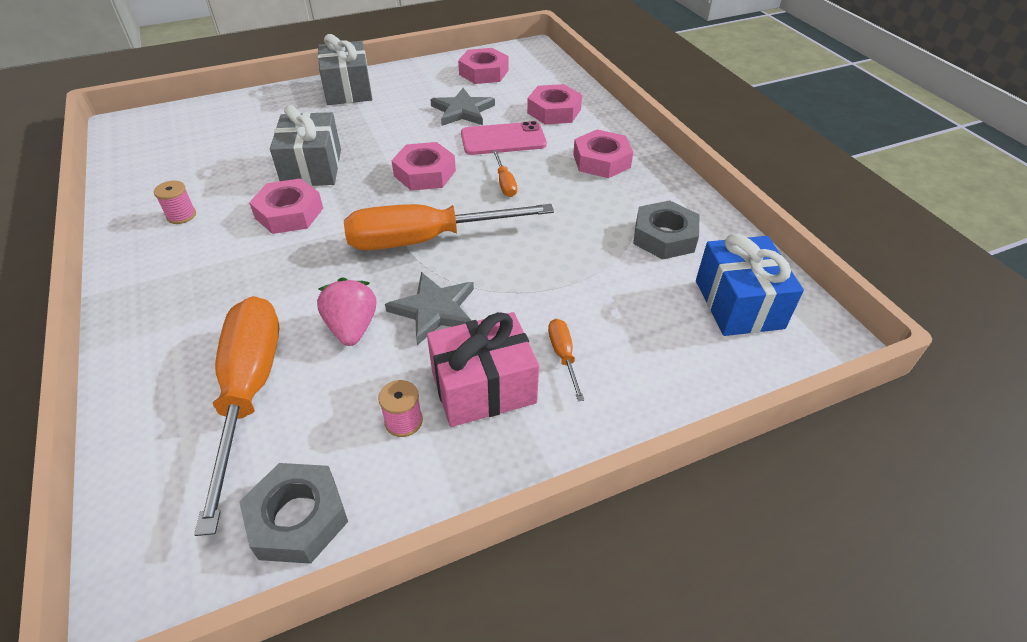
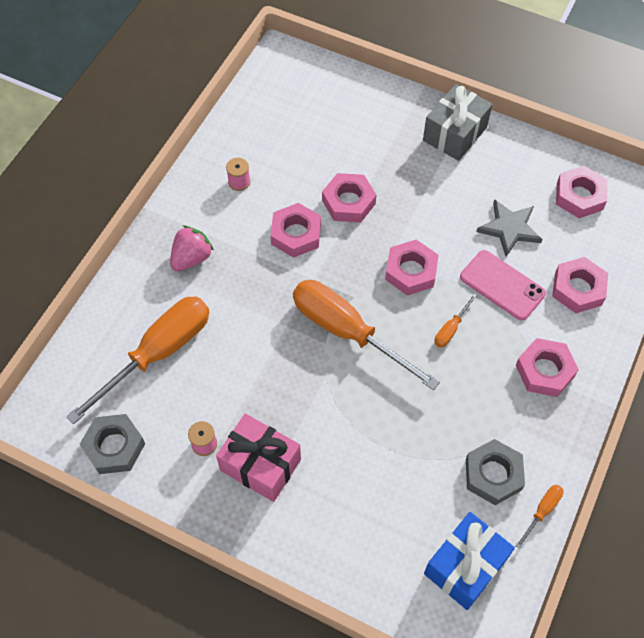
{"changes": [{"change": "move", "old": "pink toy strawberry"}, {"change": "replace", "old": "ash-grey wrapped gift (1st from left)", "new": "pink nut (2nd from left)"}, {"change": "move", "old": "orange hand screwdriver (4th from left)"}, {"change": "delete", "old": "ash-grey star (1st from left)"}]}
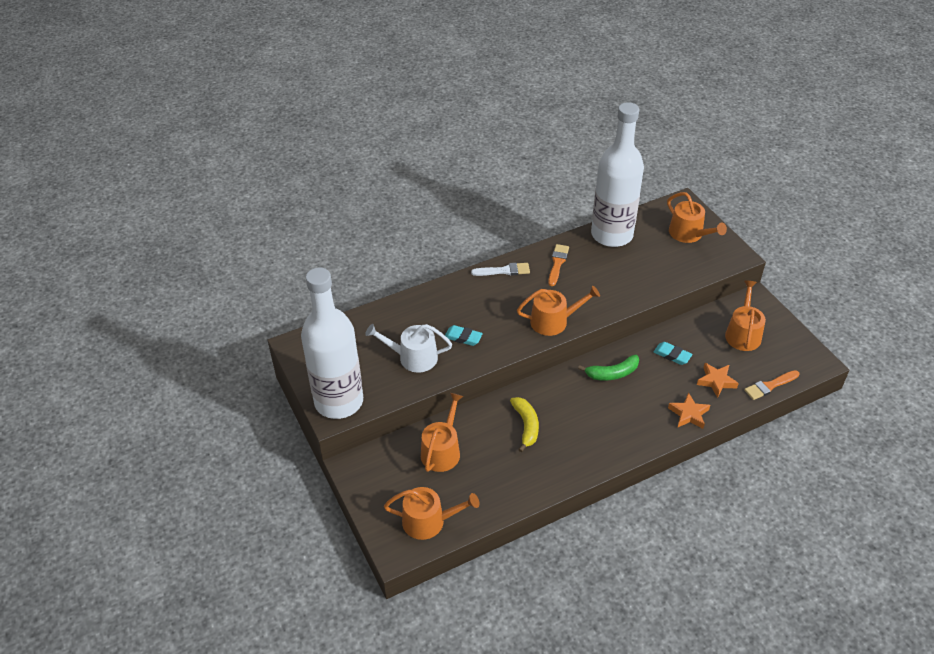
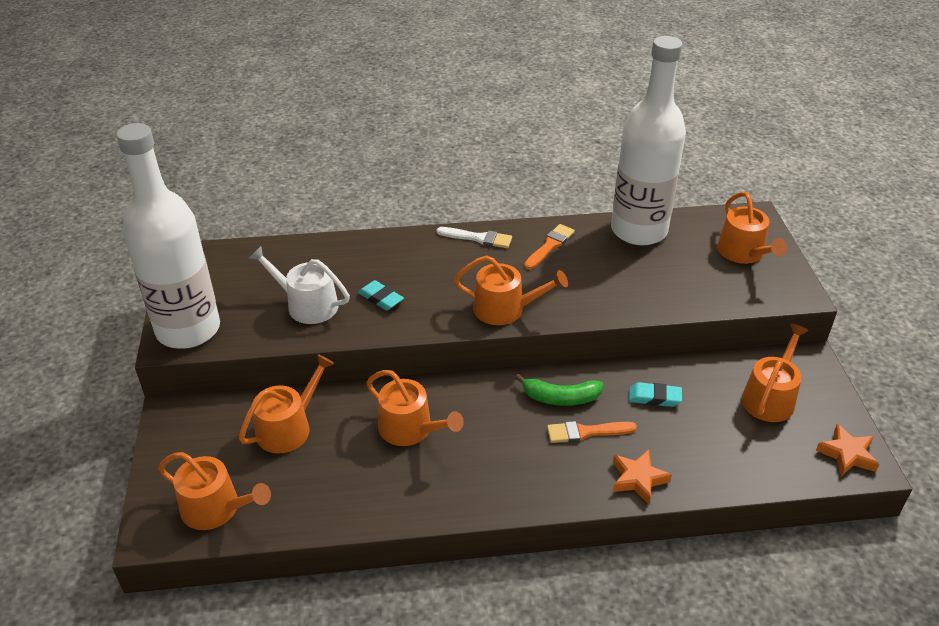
{"changes": [{"change": "replace", "old": "golden banana fruit", "new": "orange watering pot (3rd from left)"}, {"change": "move", "old": "orange paintbrush (2nd from left)"}, {"change": "rotate", "old": "turquoise gum eraser (2nd from left)", "degrees": -45}, {"change": "move", "old": "orange star (2nd from left)"}]}
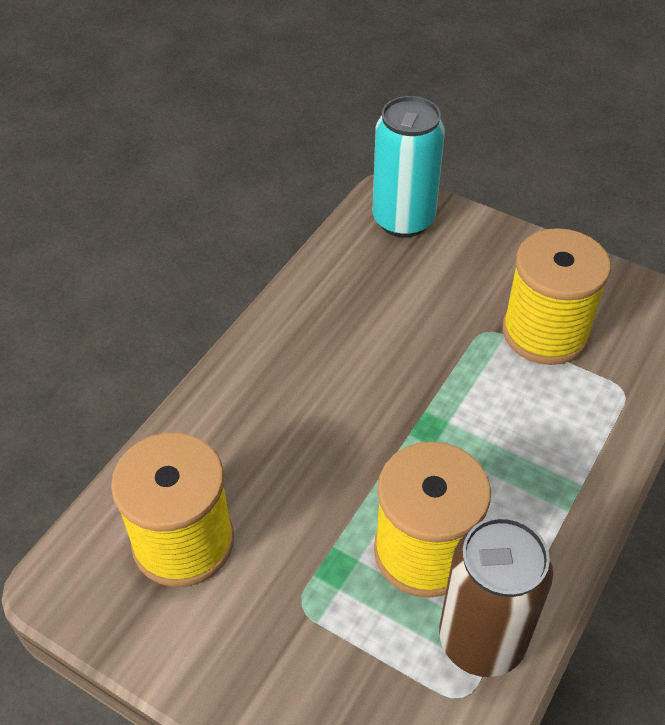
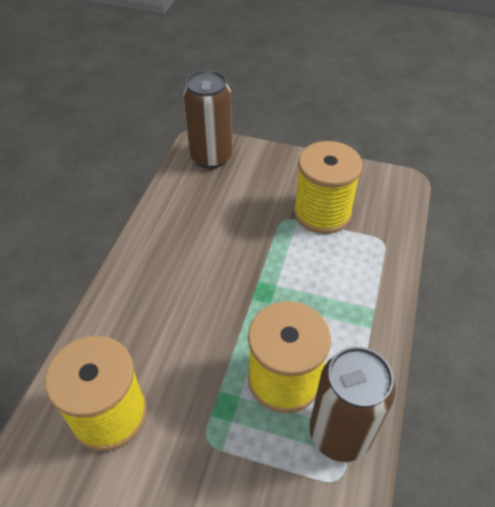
{"changes": [{"change": "recolor", "old": "turquoise tin", "new": "brown tin (1st from left)"}]}
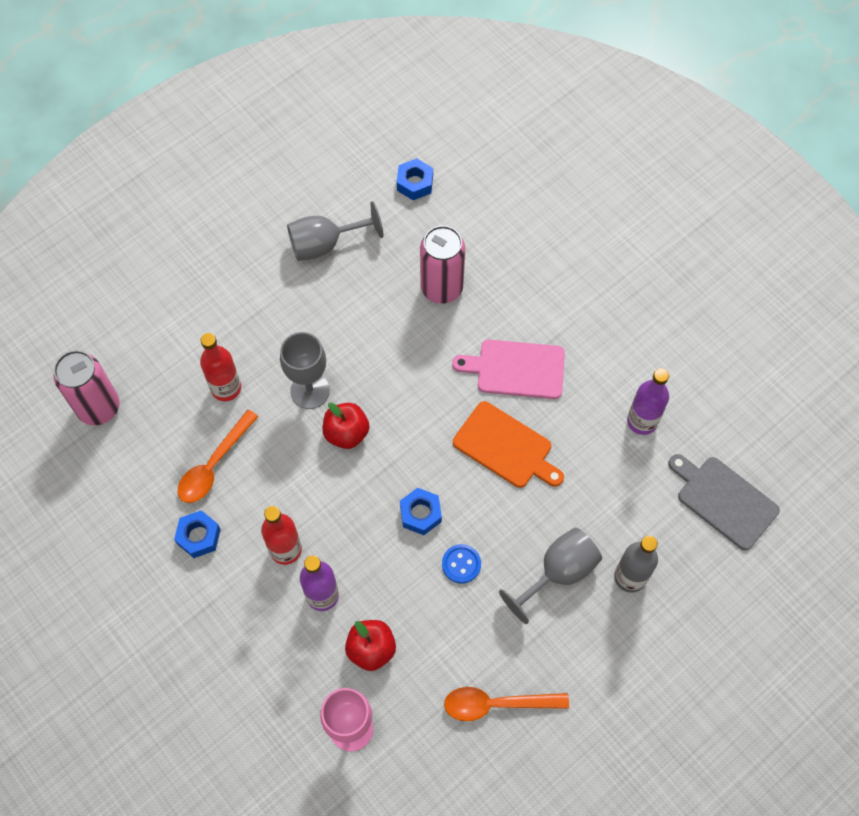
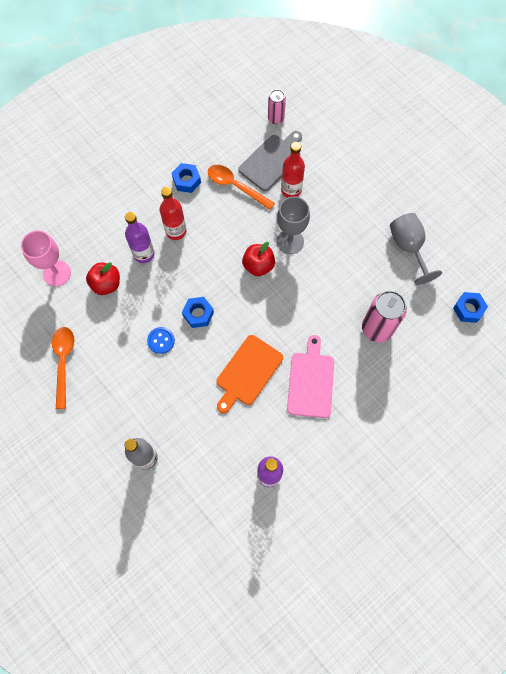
{"changes": [{"change": "move", "old": "ash-grey chopping board"}, {"change": "resize", "old": "pink tin (1st from left)", "factor": 0.58}, {"change": "delete", "old": "ash-grey goblet (3rd from left)"}]}
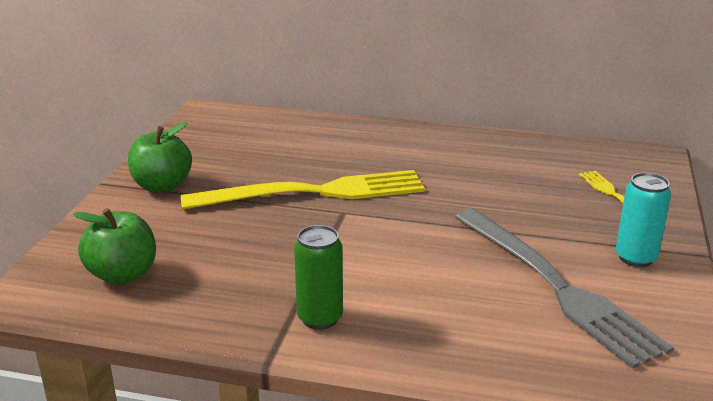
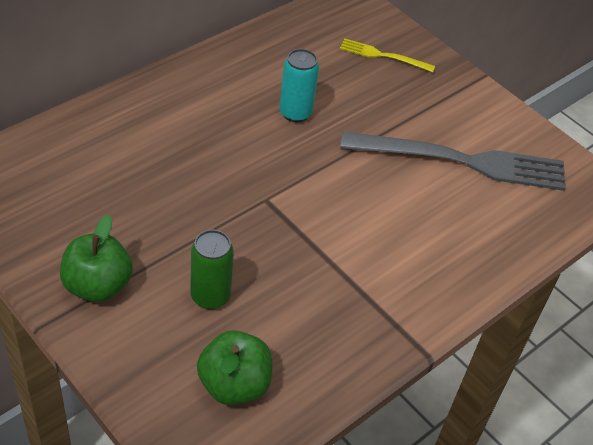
{"changes": [{"change": "move", "old": "leaf-green tin"}, {"change": "move", "old": "turquoise tin"}, {"change": "delete", "old": "golden fork (1st from left)"}]}
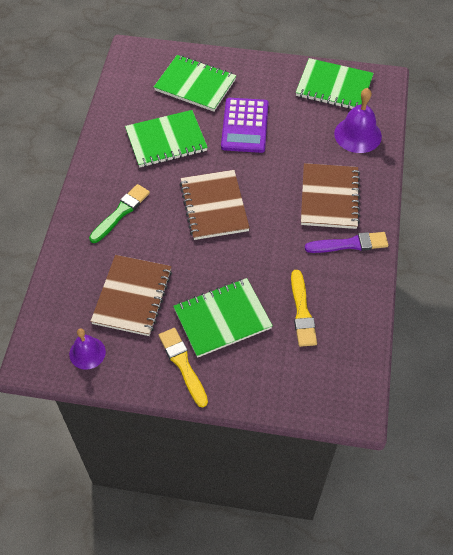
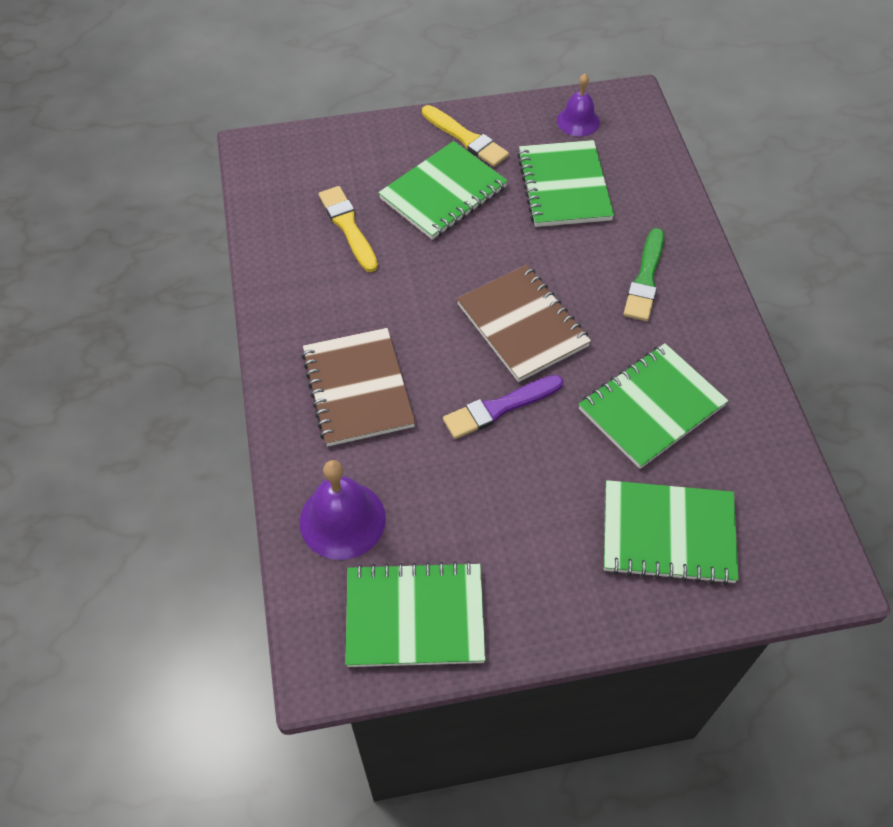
{"changes": [{"change": "move", "old": "violet paintbrush"}, {"change": "recolor", "old": "brown notepad (1st from left)", "new": "leaf-green notepad (3rd from left)"}, {"change": "delete", "old": "violet adding machine"}]}
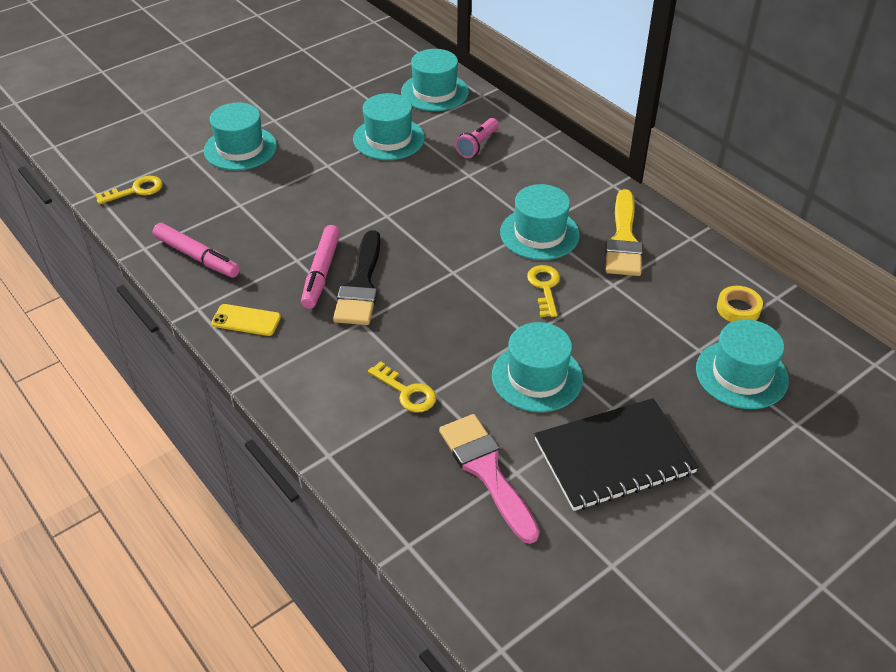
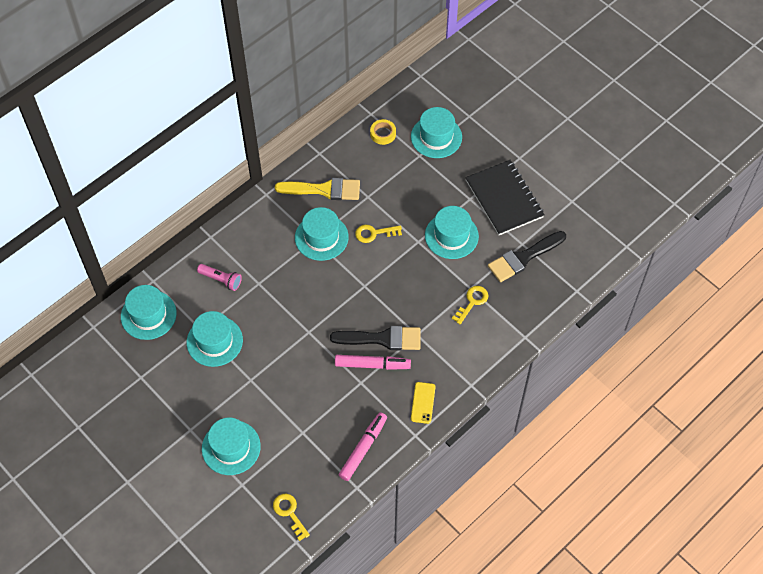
{"changes": [{"change": "recolor", "old": "pink paintbrush", "new": "black paintbrush (2nd from left)"}]}
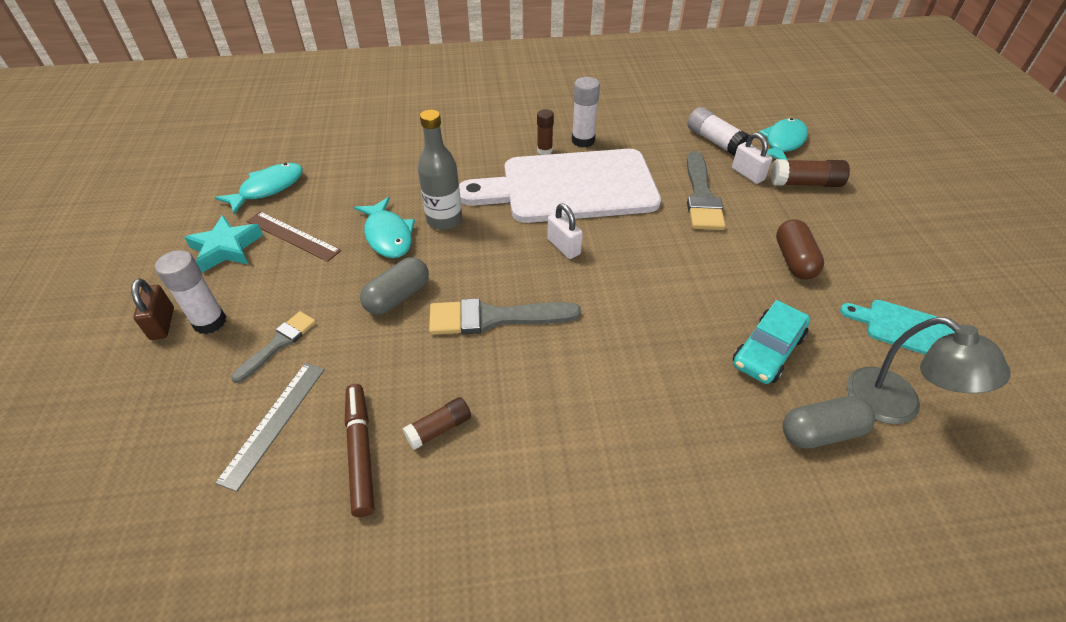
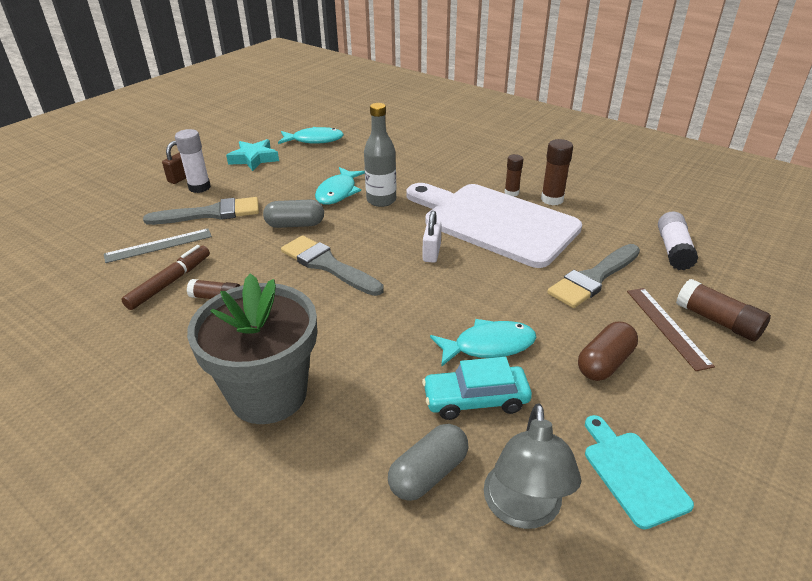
{"changes": [{"change": "resize", "old": "ash-grey paintbrush (1st from left)", "factor": 1.63}, {"change": "insert", "new": "ash-grey plant pot"}, {"change": "rotate", "old": "ash-grey pill (2nd from left)", "degrees": -75}, {"change": "move", "old": "turquoise toy fish (3rd from left)"}, {"change": "recolor", "old": "pure white stick of glue (2nd from left)", "new": "brown stick of glue (3rd from left)"}, {"change": "move", "old": "brown straightedge"}, {"change": "delete", "old": "pure white lock (2nd from left)"}]}
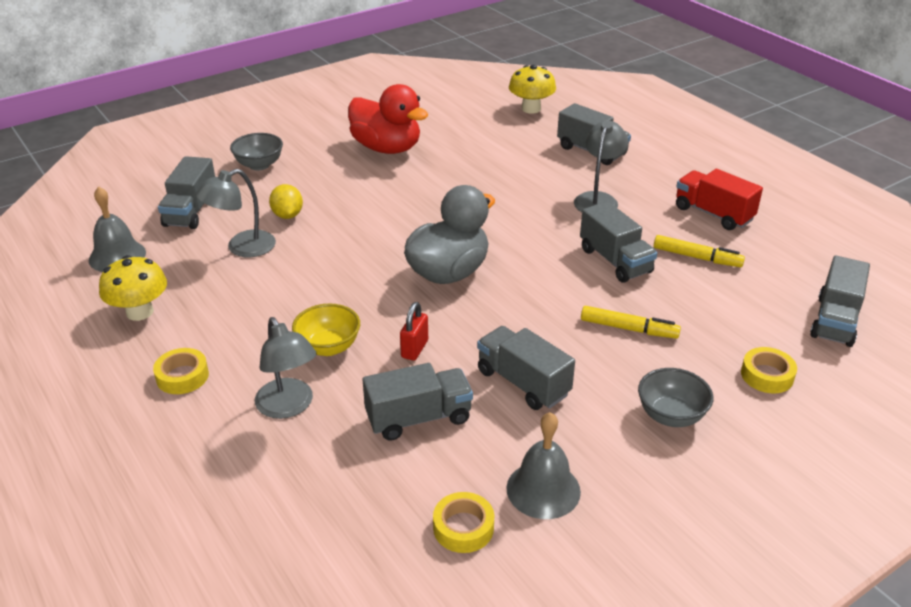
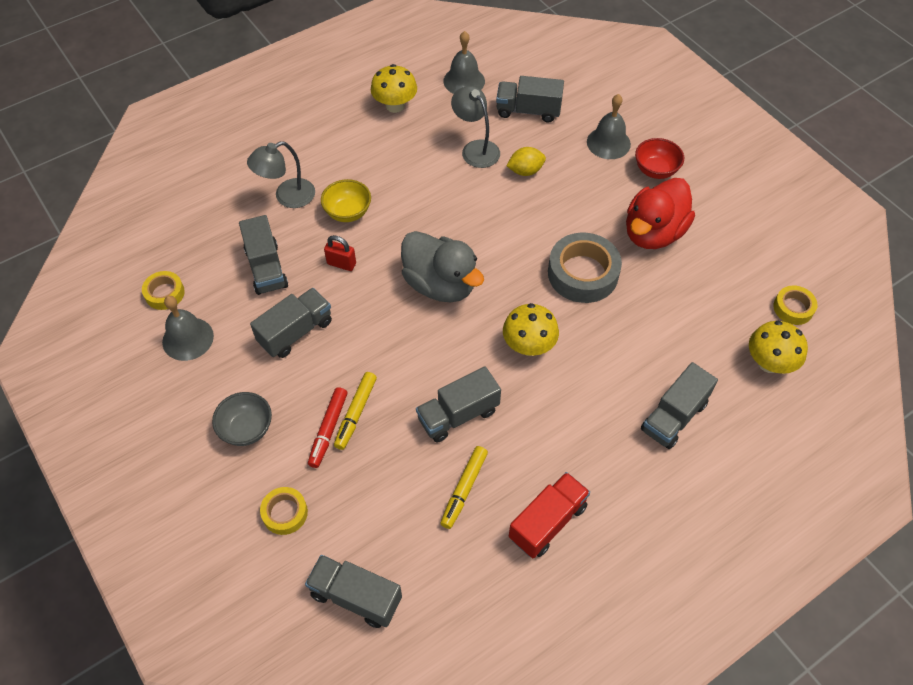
{"changes": [{"change": "insert", "new": "red marker pen"}, {"change": "insert", "new": "golden fungus (2nd from left)"}, {"change": "insert", "new": "ash-grey tape"}, {"change": "replace", "old": "ash-grey bowl (1st from left)", "new": "ash-grey hand bell (3rd from left)"}, {"change": "insert", "new": "red bowl"}, {"change": "move", "old": "golden tape (1st from left in the first image)", "new": "golden tape (3rd from left)"}, {"change": "delete", "old": "ash-grey reading lamp (3rd from left)"}]}
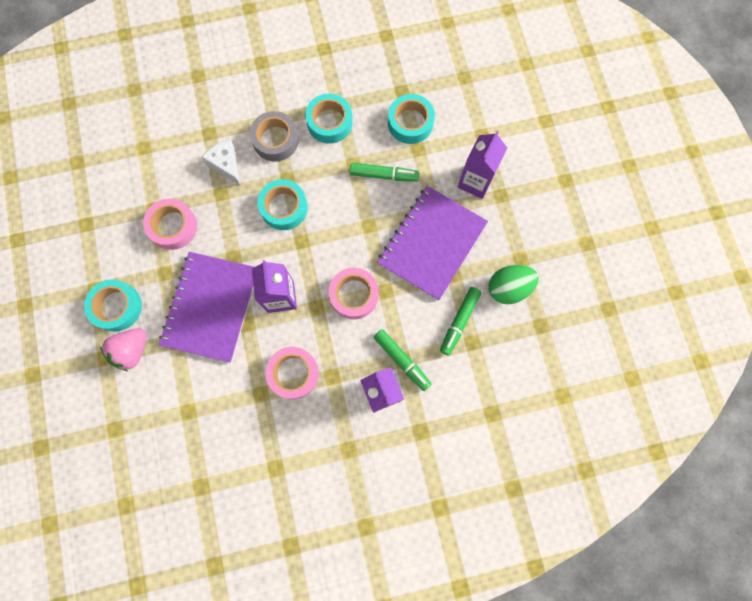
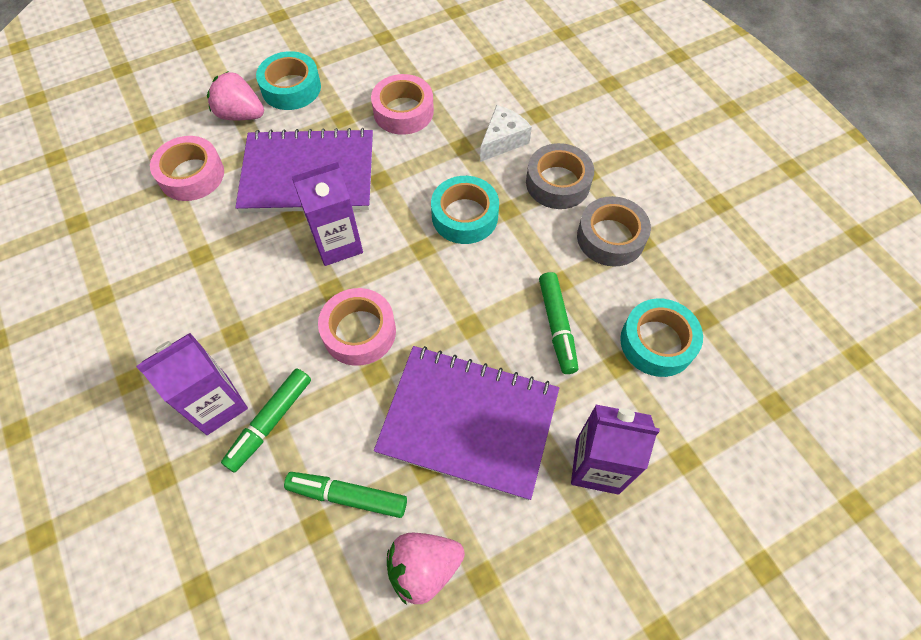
{"changes": [{"change": "move", "old": "pink tape (2nd from left in the first image)", "new": "pink tape (1st from left)"}, {"change": "replace", "old": "leaf-green egg", "new": "pink toy strawberry (2nd from left)"}, {"change": "recolor", "old": "turquoise tape (3rd from left)", "new": "ash-grey tape (2nd from left)"}]}
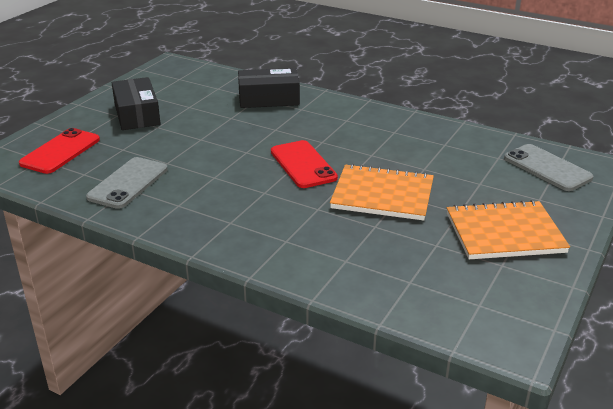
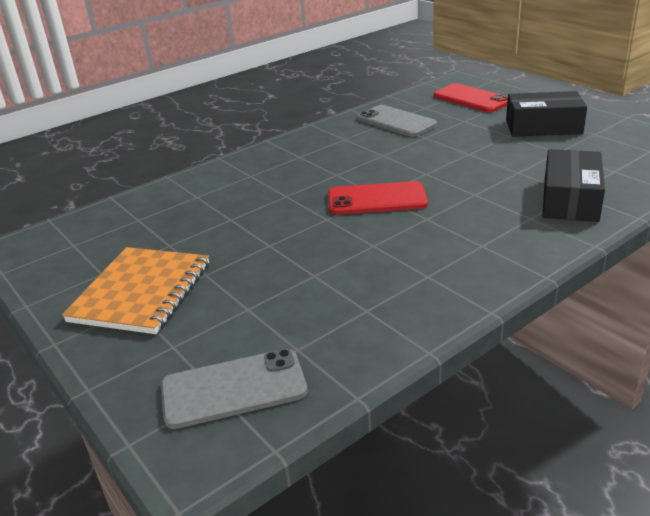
{"changes": [{"change": "delete", "old": "orange notepad (1st from left)"}]}
